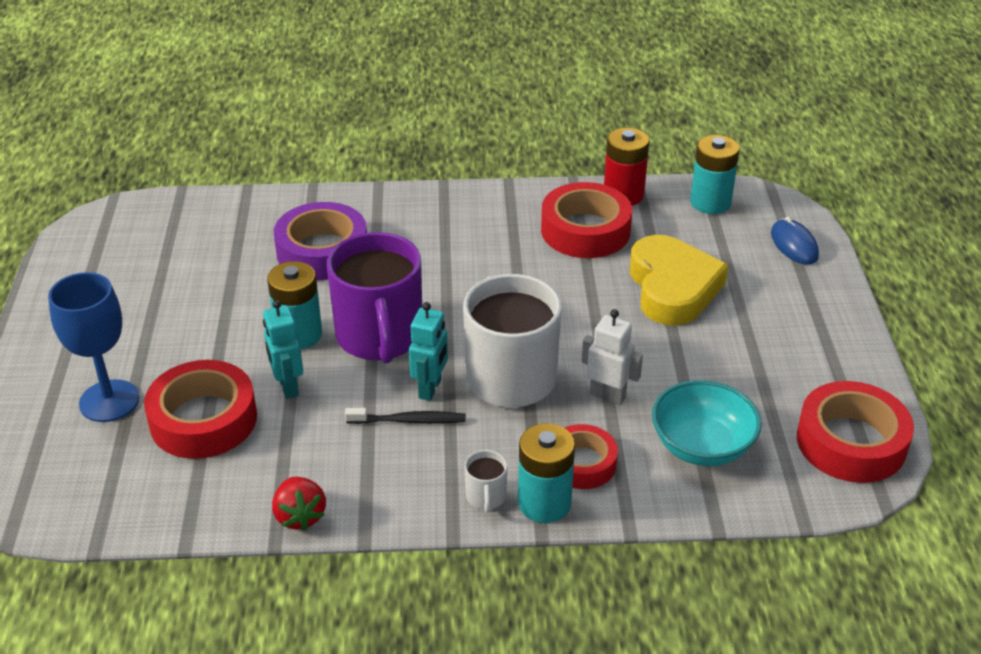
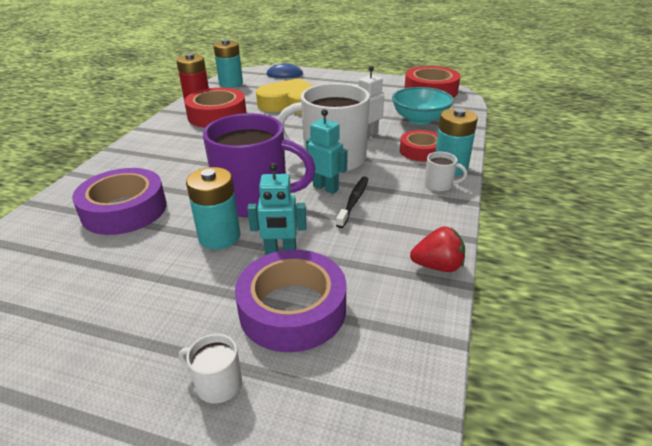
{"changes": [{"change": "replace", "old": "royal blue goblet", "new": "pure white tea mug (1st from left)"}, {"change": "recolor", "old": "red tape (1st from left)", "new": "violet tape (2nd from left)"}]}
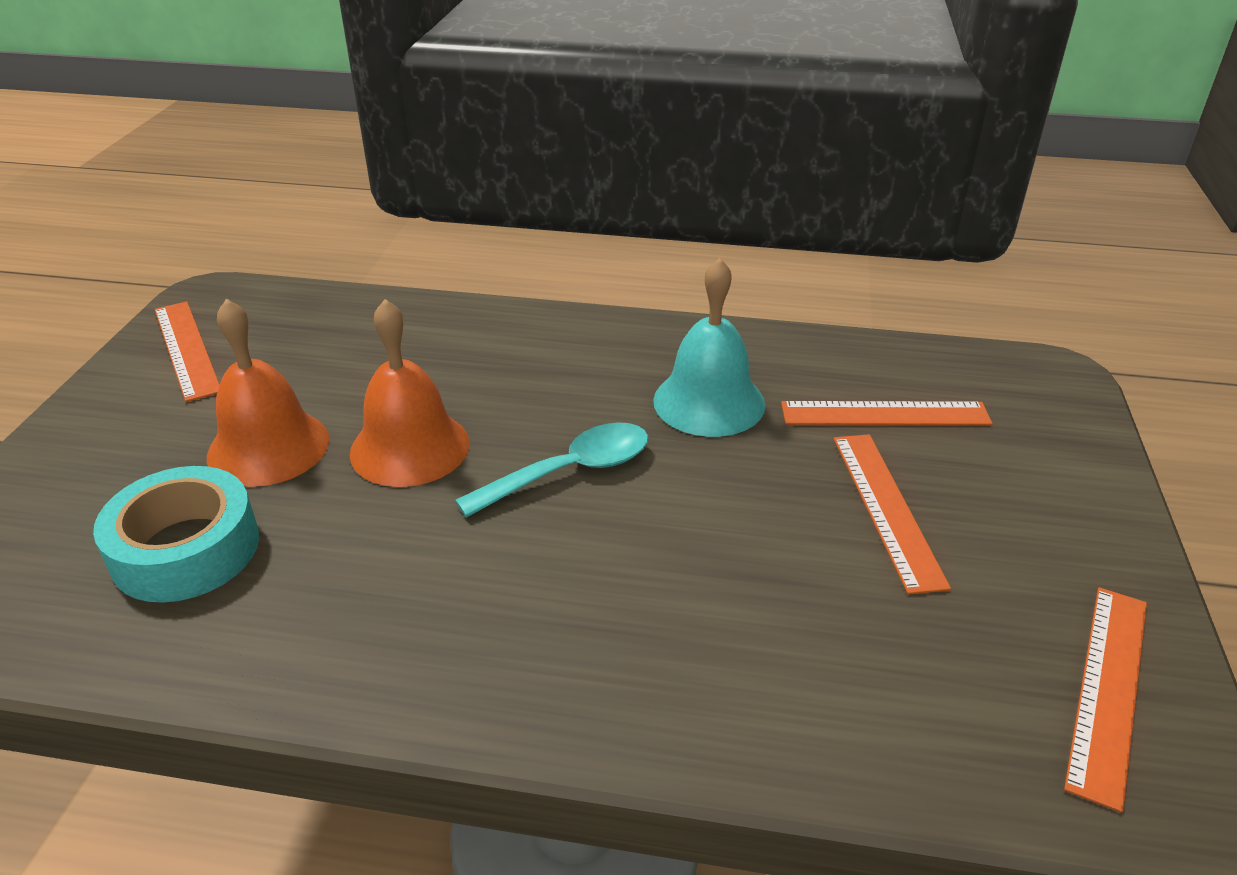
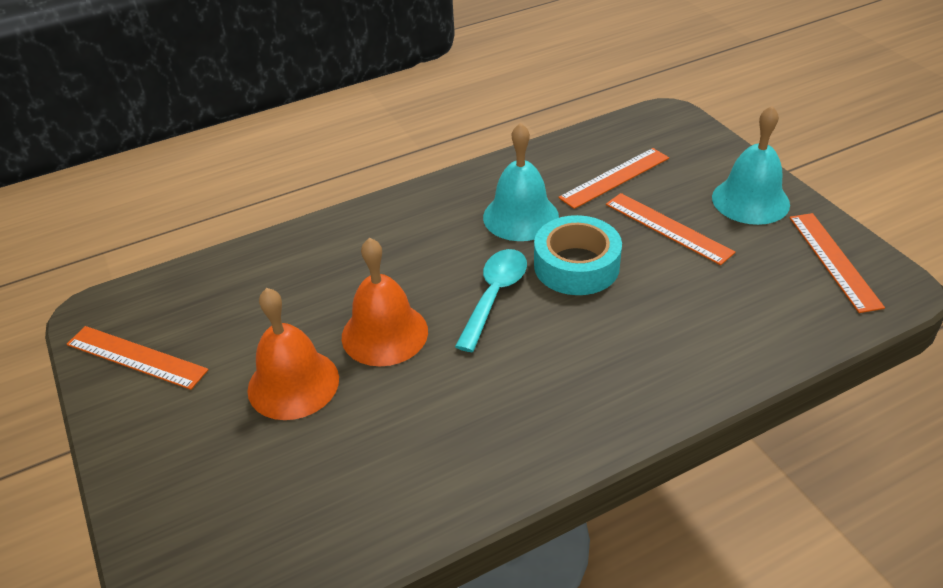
{"changes": [{"change": "move", "old": "turquoise tape"}, {"change": "insert", "new": "turquoise hand bell (2nd from left)"}]}
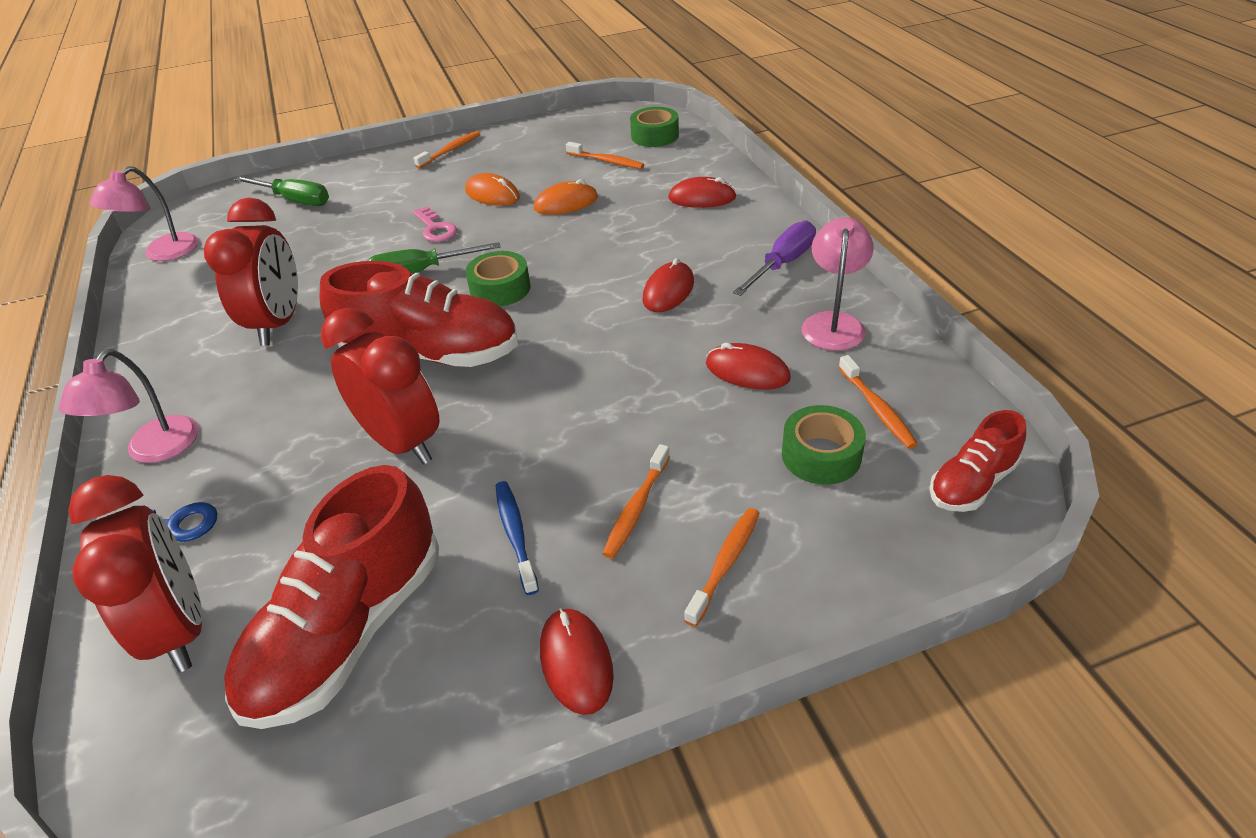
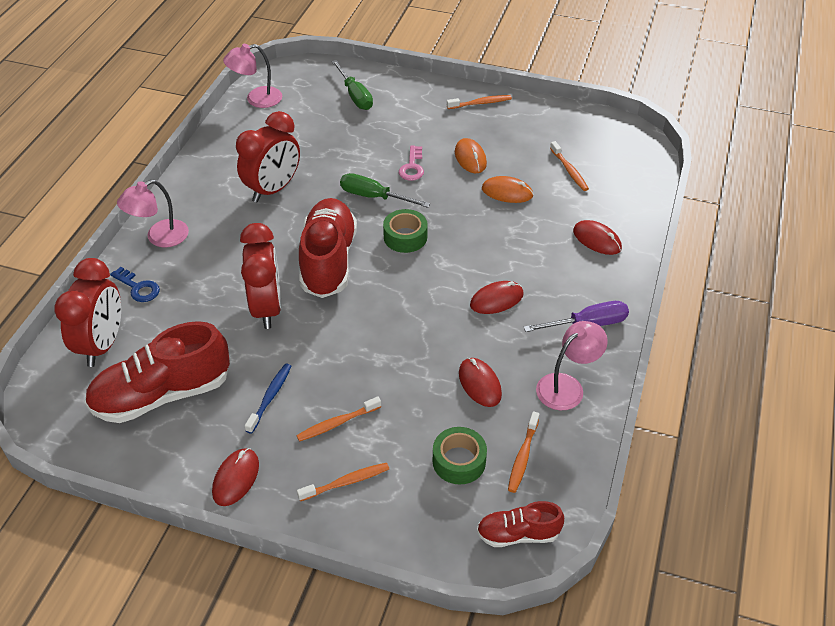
{"changes": [{"change": "rotate", "old": "red lace-up shoe (2nd from left)", "degrees": -135}, {"change": "delete", "old": "leaf-green tape (2nd from left)"}]}
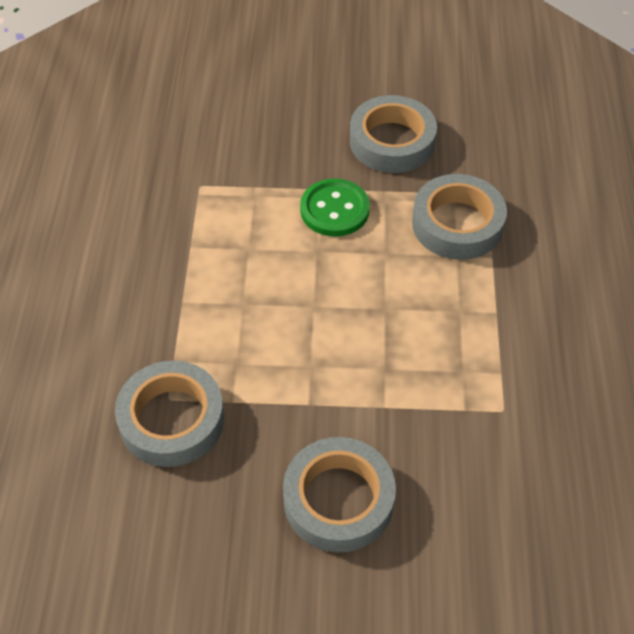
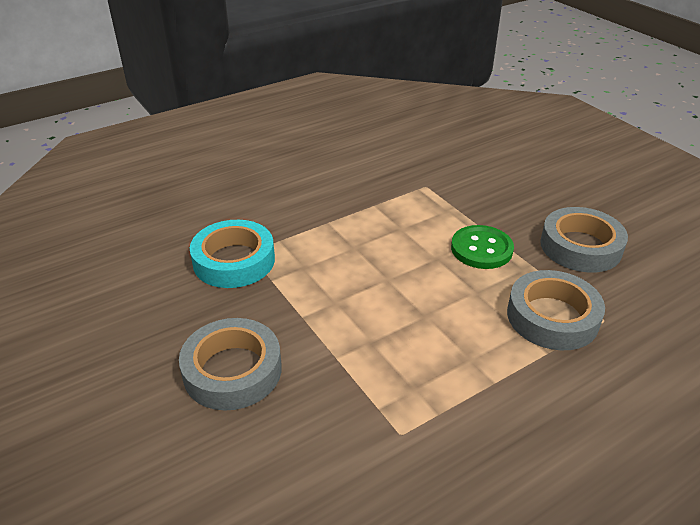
{"changes": [{"change": "recolor", "old": "ash-grey tape (1st from left)", "new": "turquoise tape"}]}
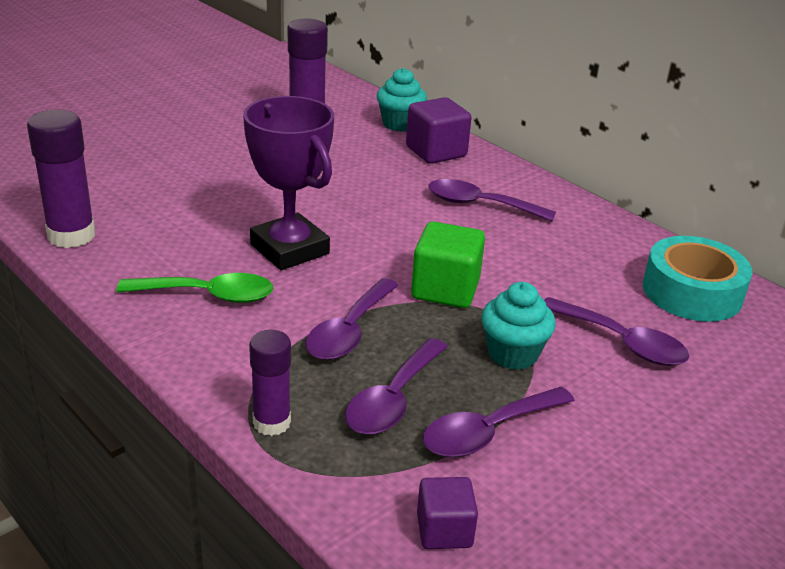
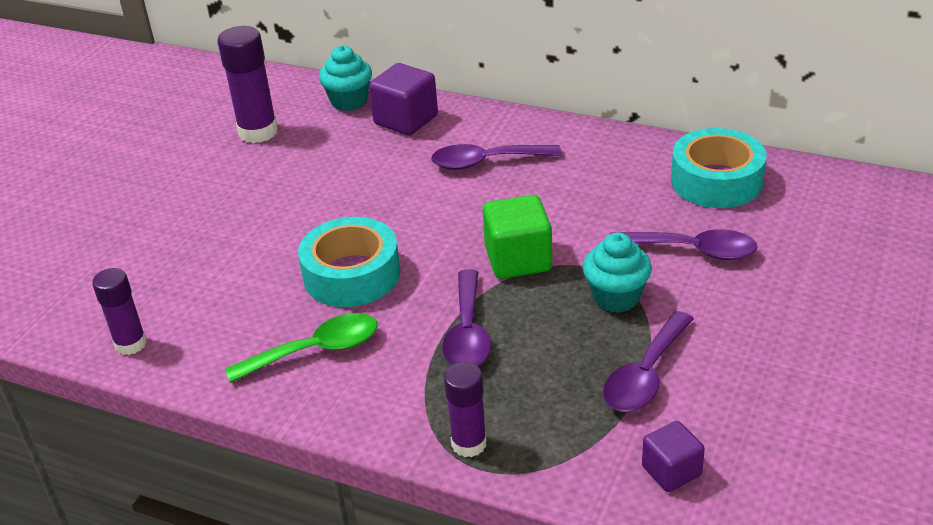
{"changes": [{"change": "resize", "old": "violet stick of glue (1st from left)", "factor": 0.64}, {"change": "replace", "old": "violet award cup", "new": "turquoise tape (1st from left)"}, {"change": "delete", "old": "violet teaspoon (2nd from left)"}]}
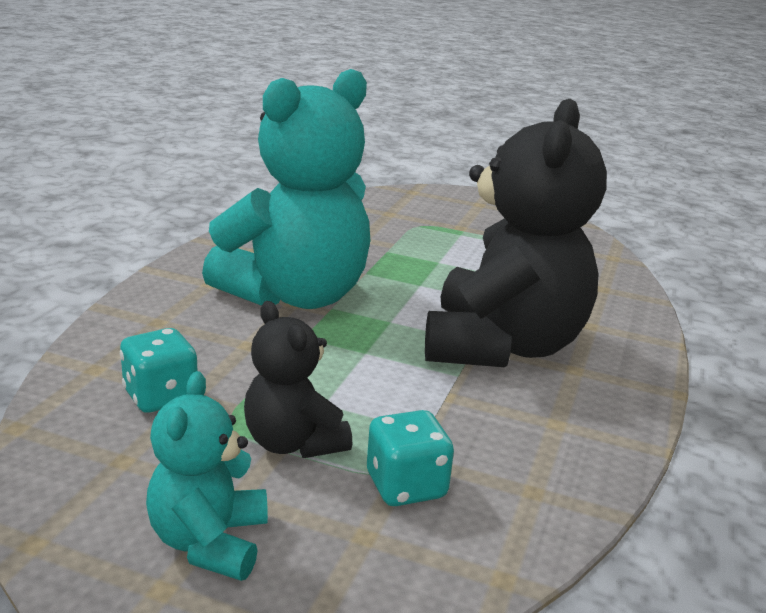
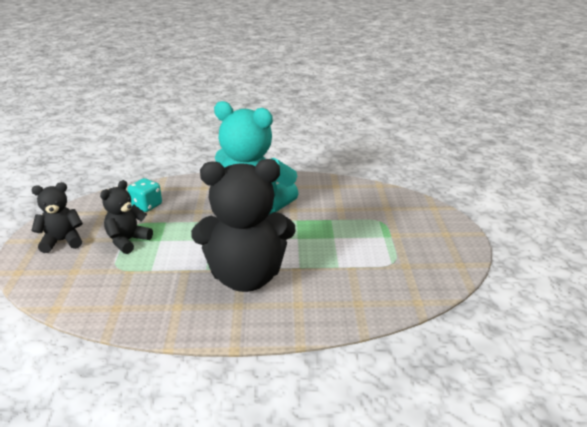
{"changes": [{"change": "recolor", "old": "turquoise stuffed bear (1st from left)", "new": "black stuffed bear (1st from left)"}, {"change": "delete", "old": "turquoise game die (2nd from left)"}]}
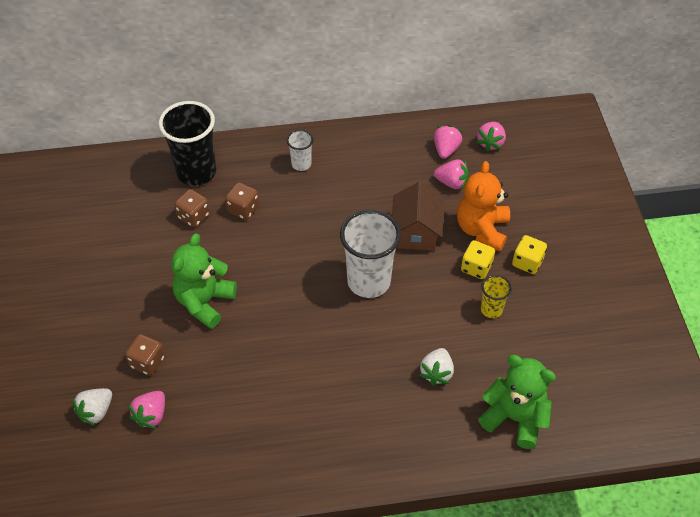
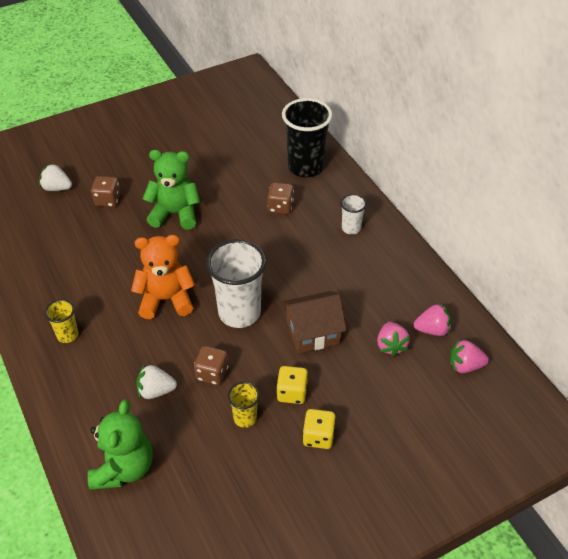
{"changes": [{"change": "insert", "new": "golden cup (1st from left)"}, {"change": "move", "old": "orange stuffed bear"}, {"change": "move", "old": "brown game die (2nd from left)"}, {"change": "delete", "old": "pink toy strawberry (1st from left)"}]}
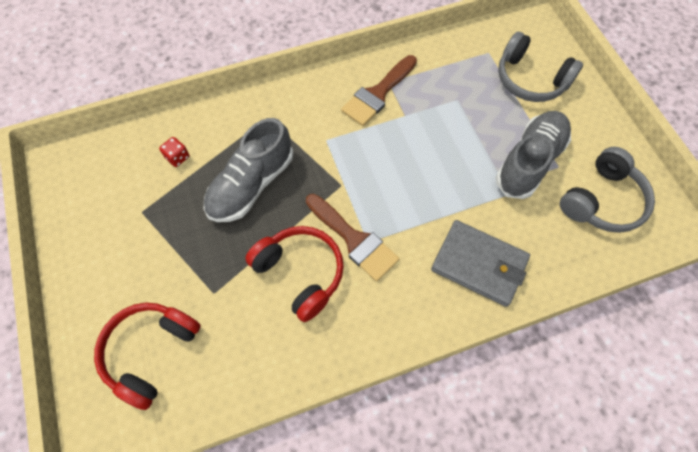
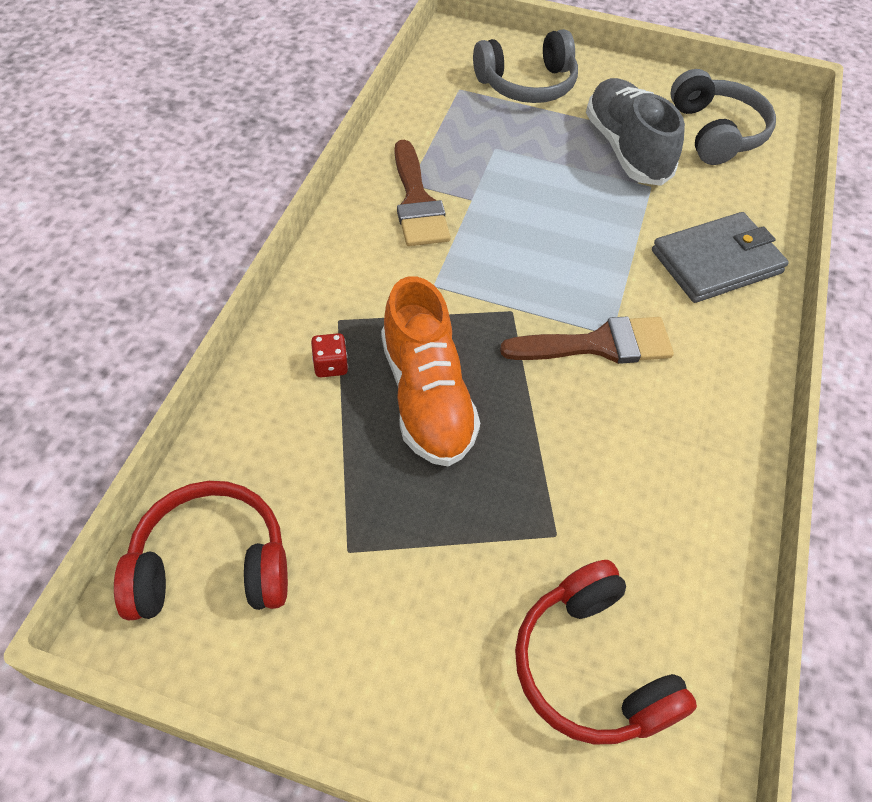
{"changes": [{"change": "move", "old": "red headset (2nd from left in the first image)", "new": "red headset (1st from left)"}, {"change": "move", "old": "red game die"}, {"change": "recolor", "old": "ash-grey lace-up shoe (1st from left)", "new": "orange lace-up shoe"}]}
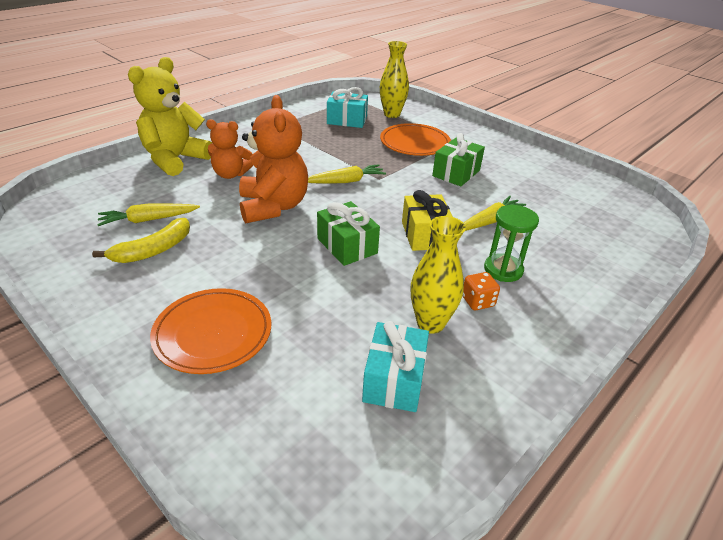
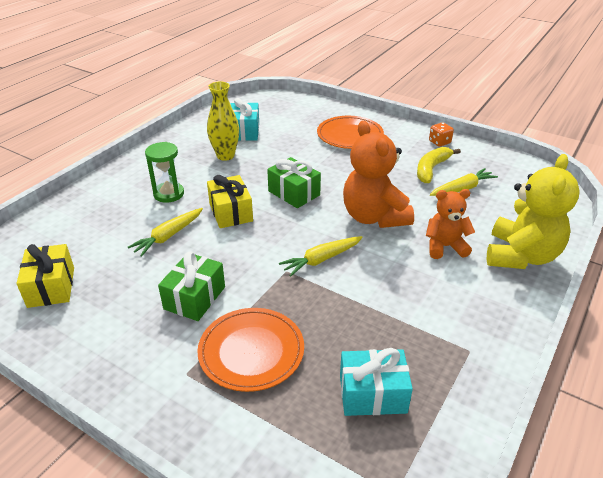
{"changes": [{"change": "insert", "new": "golden wrapped gift (1st from left)"}, {"change": "move", "old": "orange game die"}, {"change": "delete", "old": "golden vase (1st from left)"}]}
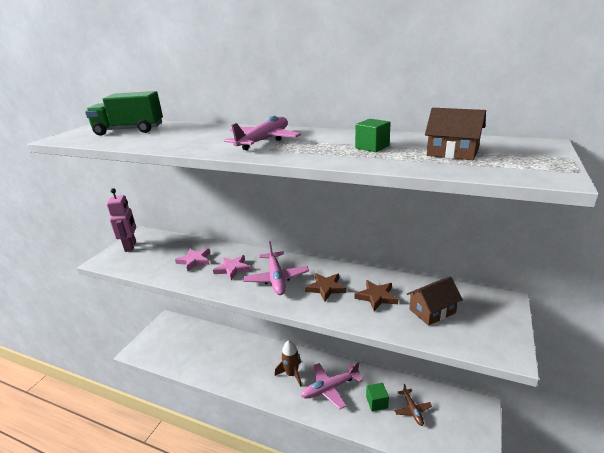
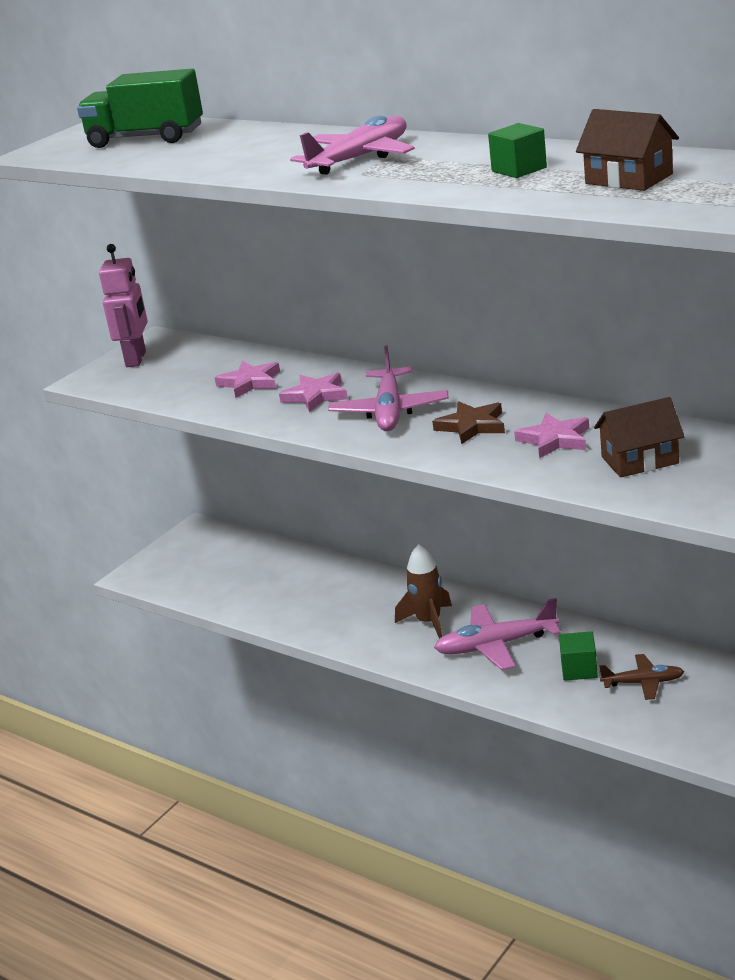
{"changes": [{"change": "recolor", "old": "brown star (2nd from left)", "new": "pink star (3rd from left)"}, {"change": "rotate", "old": "brown plane", "degrees": -90}]}
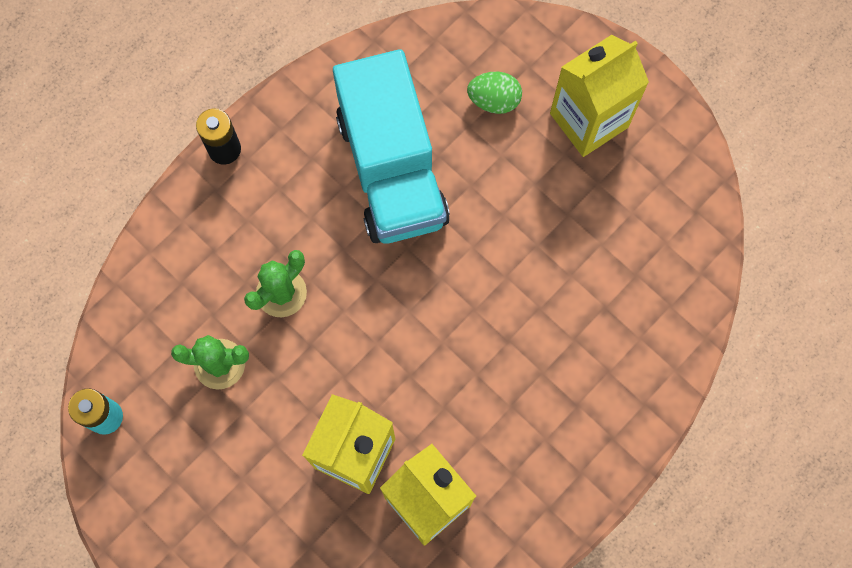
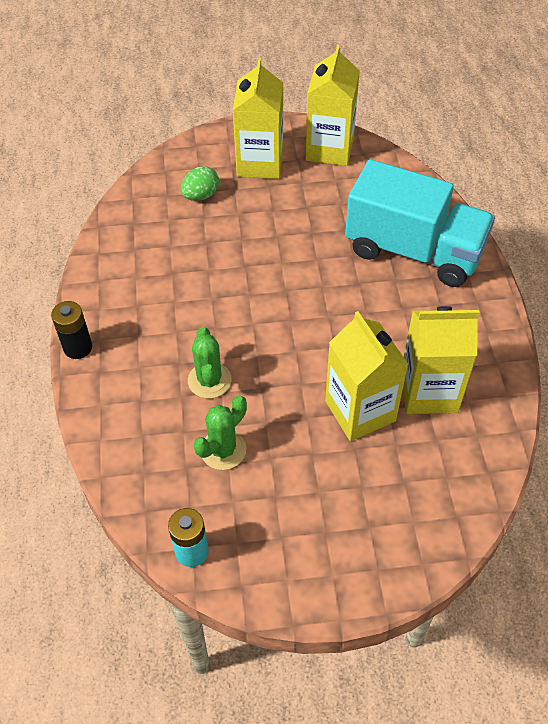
{"changes": [{"change": "insert", "new": "golden milk carton (2nd from left)"}, {"change": "move", "old": "turquoise lorry"}]}
